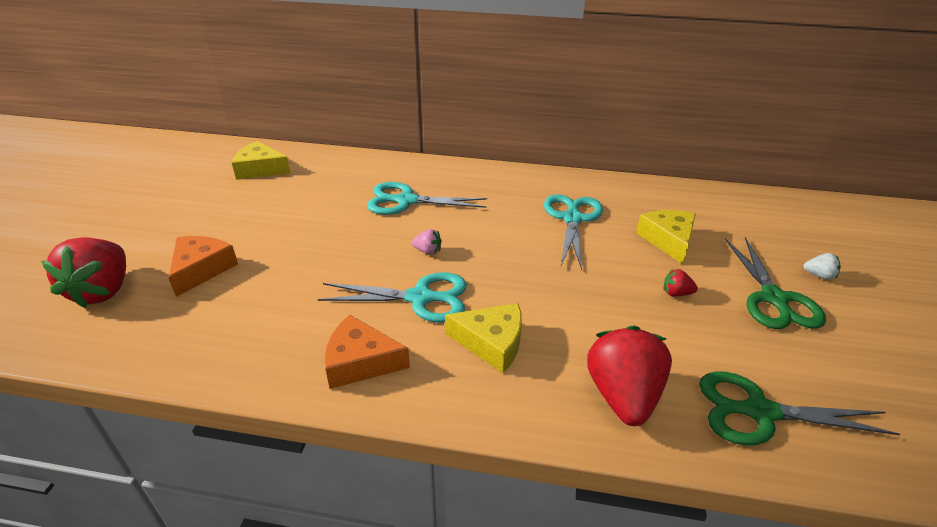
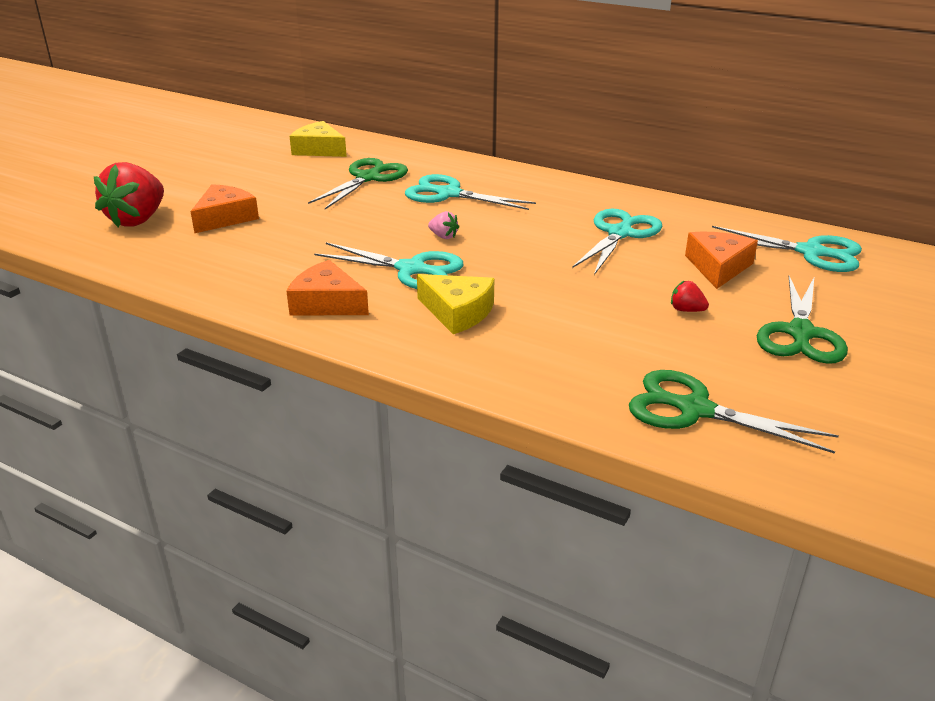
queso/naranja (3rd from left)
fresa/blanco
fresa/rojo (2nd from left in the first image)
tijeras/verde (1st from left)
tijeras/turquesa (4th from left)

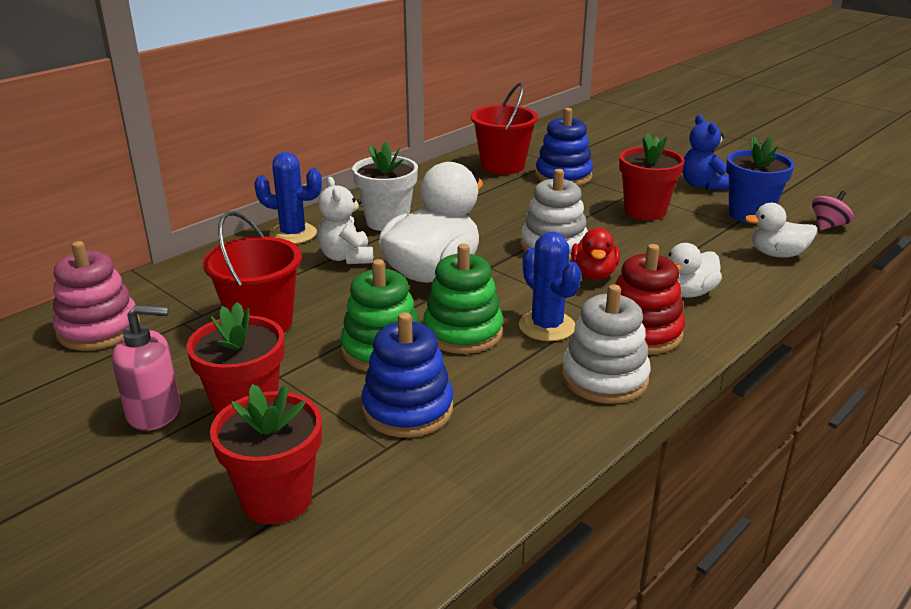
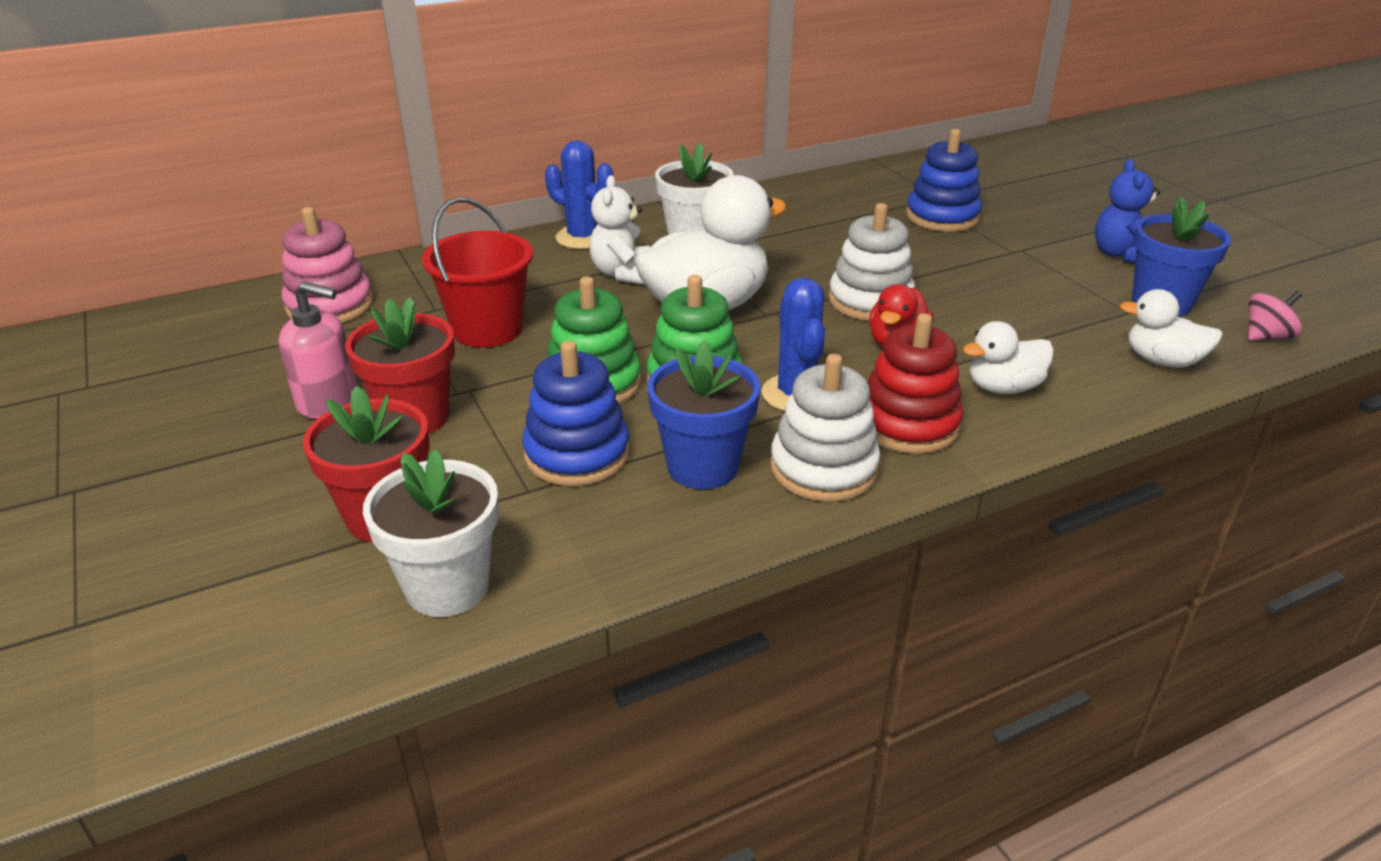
balde/rojo (2nd from left in the first image)
maceta/rojo (3rd from left in the first image)
maceta/azul (1st from left)
maceta/blanco (1st from left)

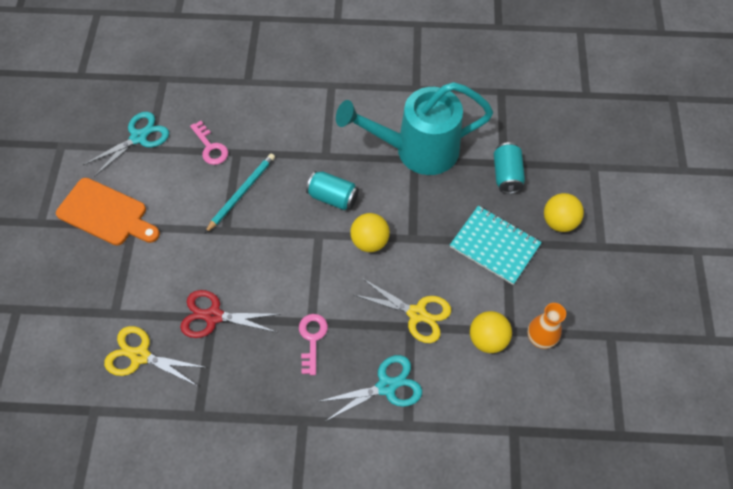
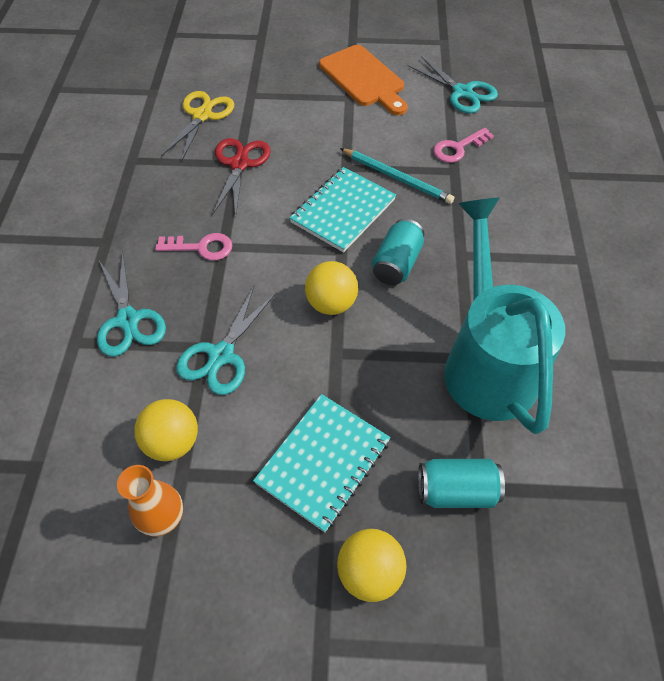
tabla de cortar/naranja
tijeras/turquesa (2nd from left)
cuaderno/turquesa (2nd from left)

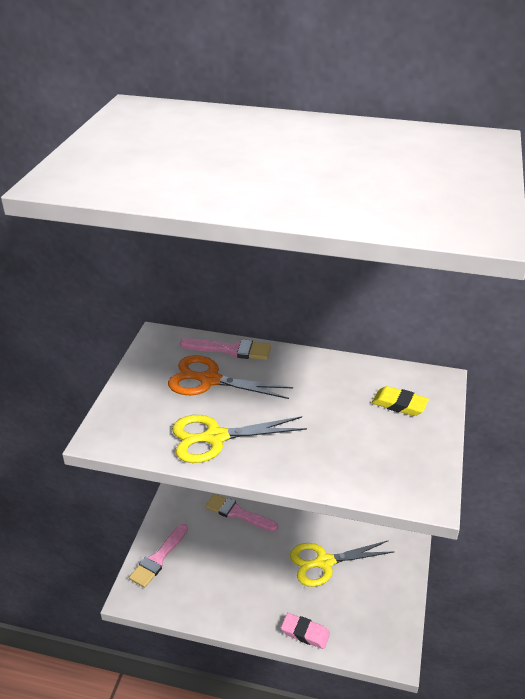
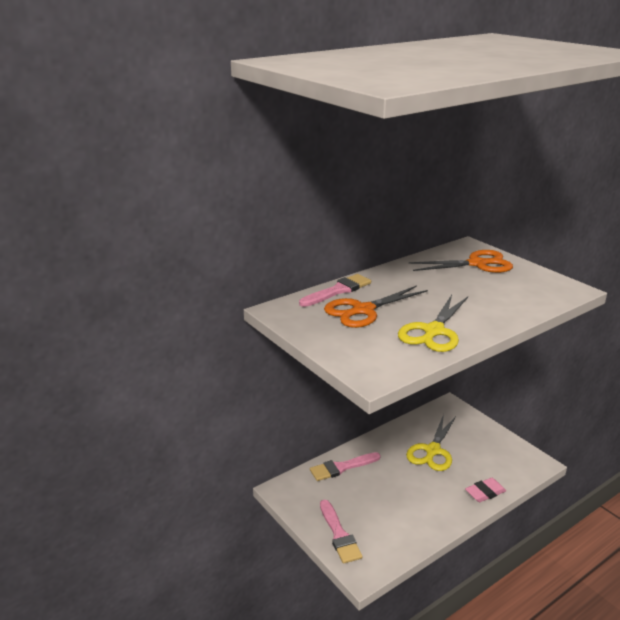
tijeras/naranja (2nd from left)

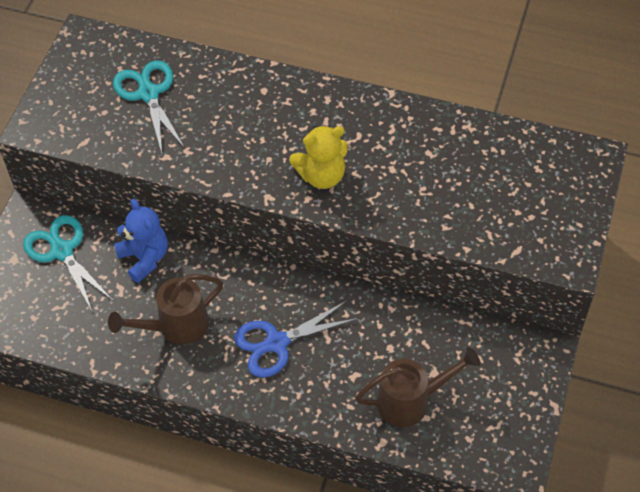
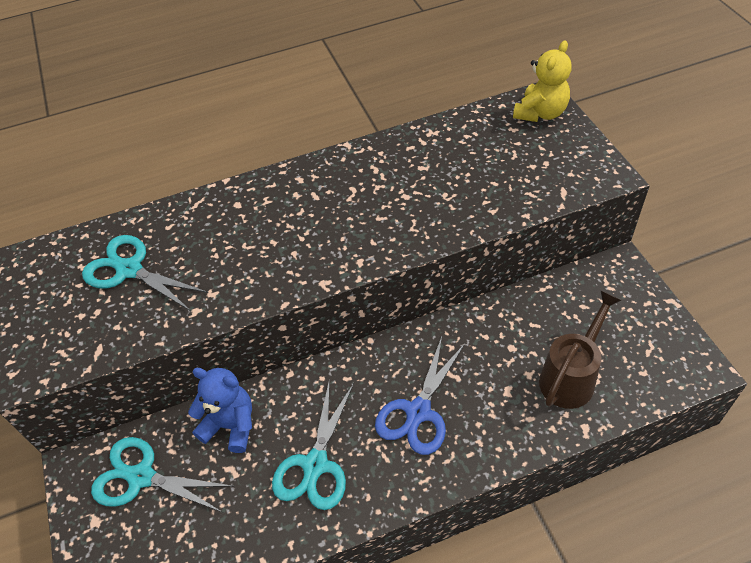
osito/amarillo
tijeras/turquesa (3rd from left)

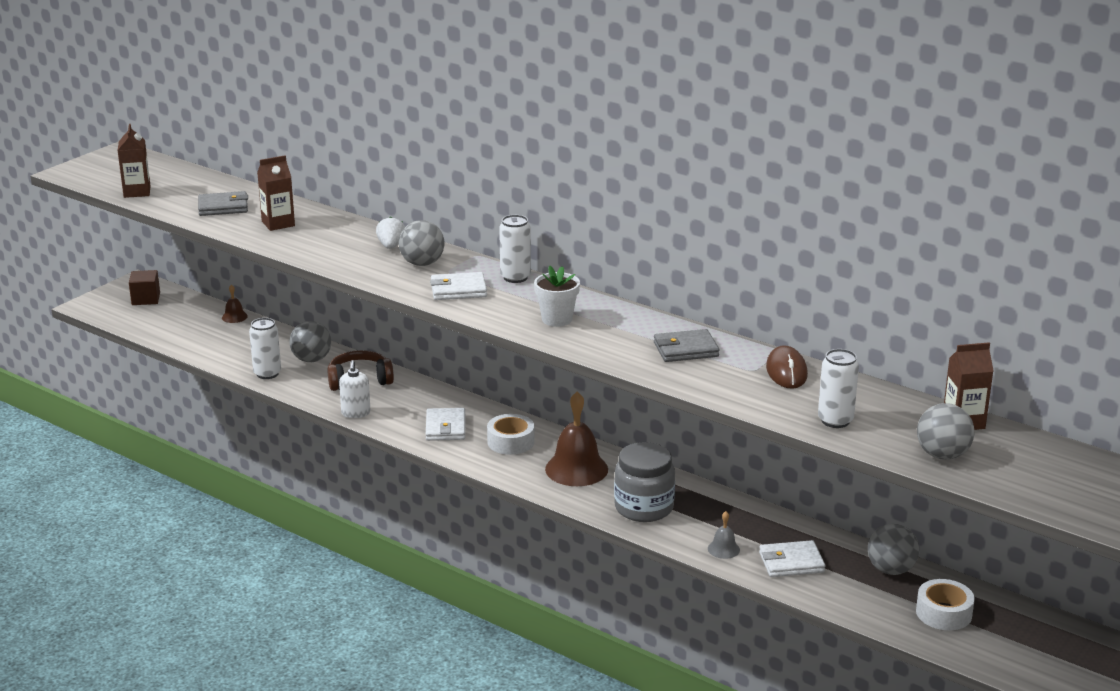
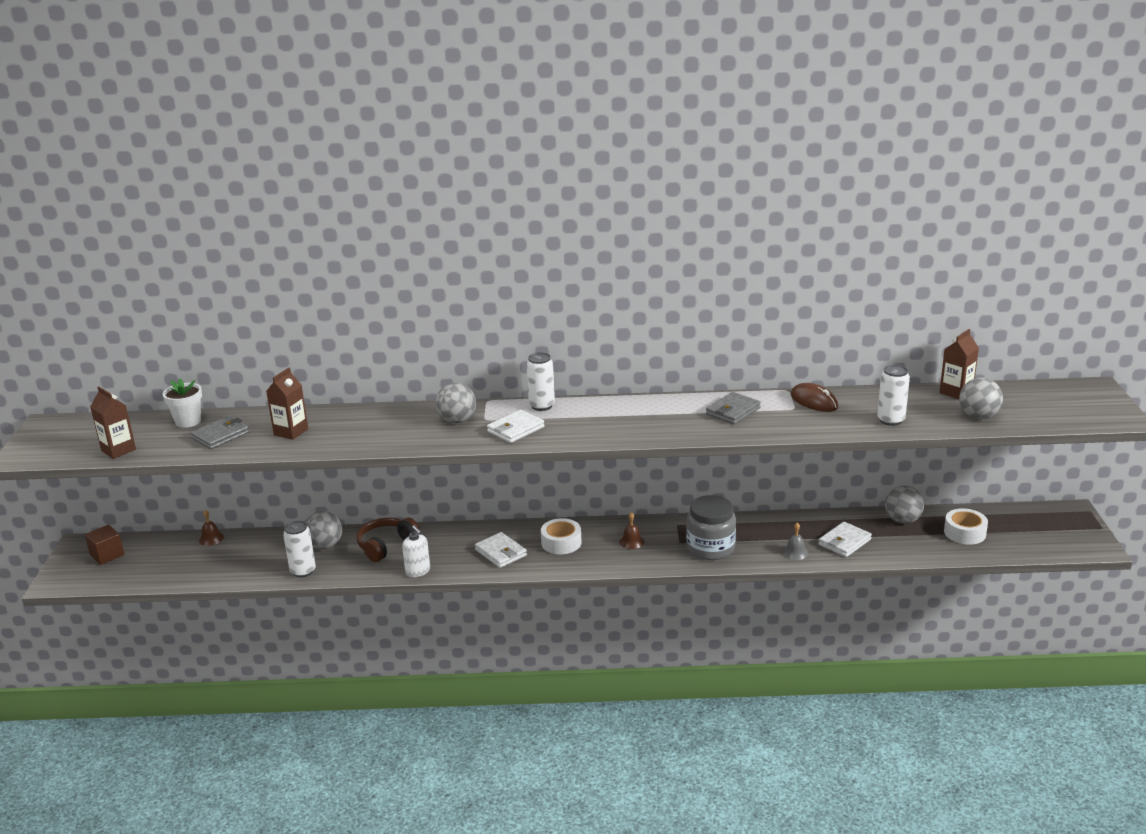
fresa/blanco
maceta/blanco
campana/marrón (2nd from left)

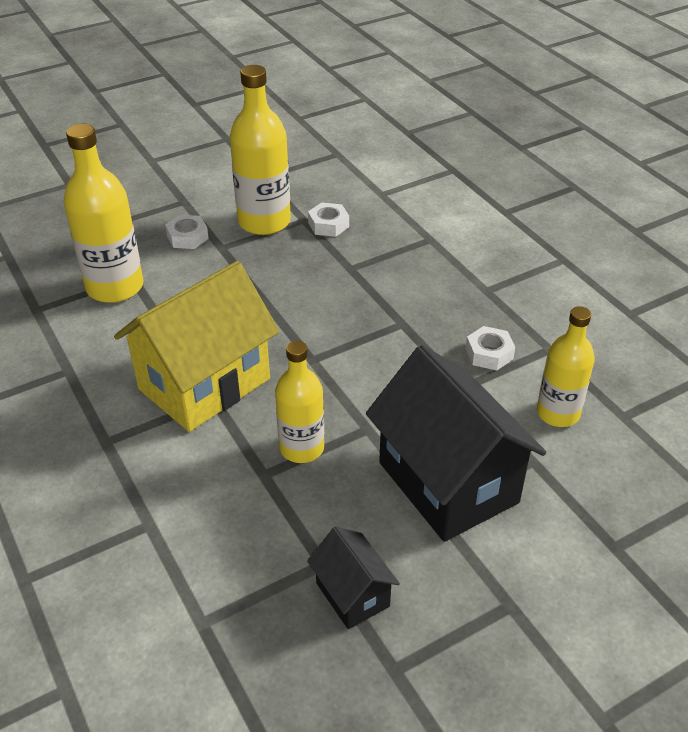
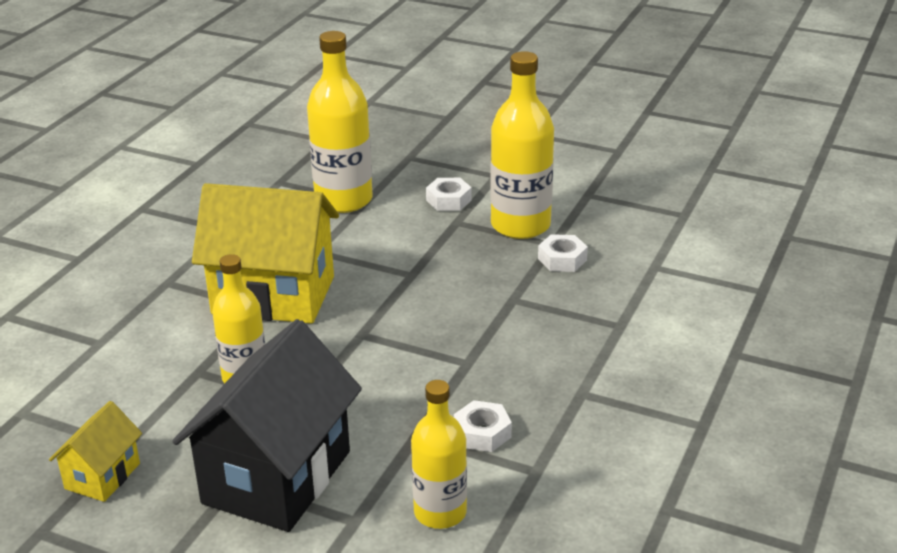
casa/amarillo (1st from left)

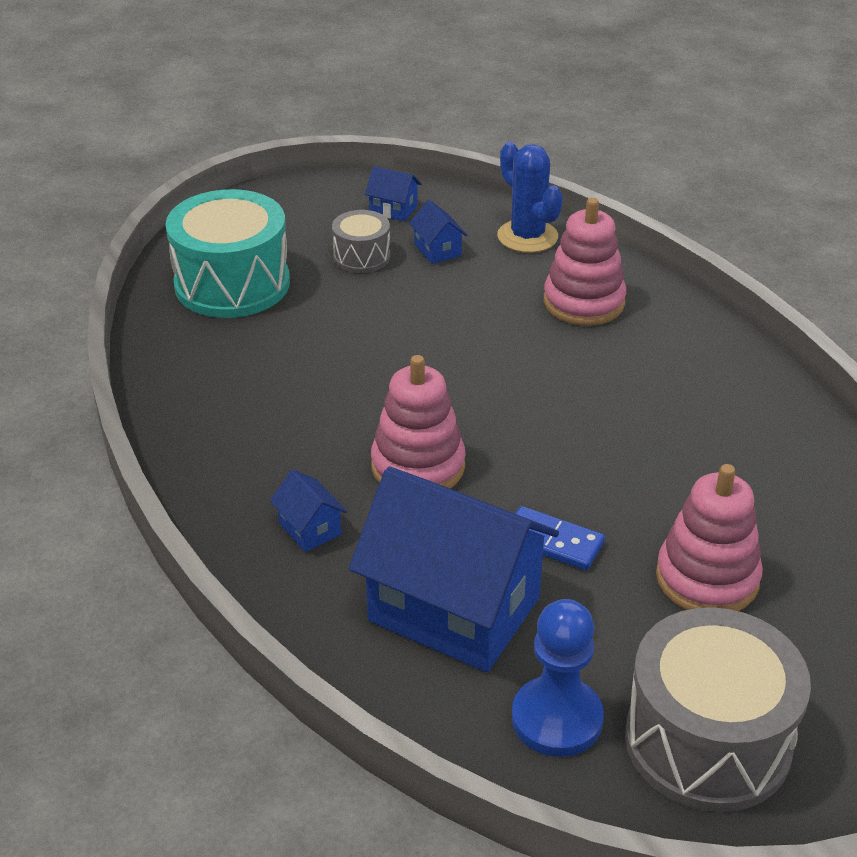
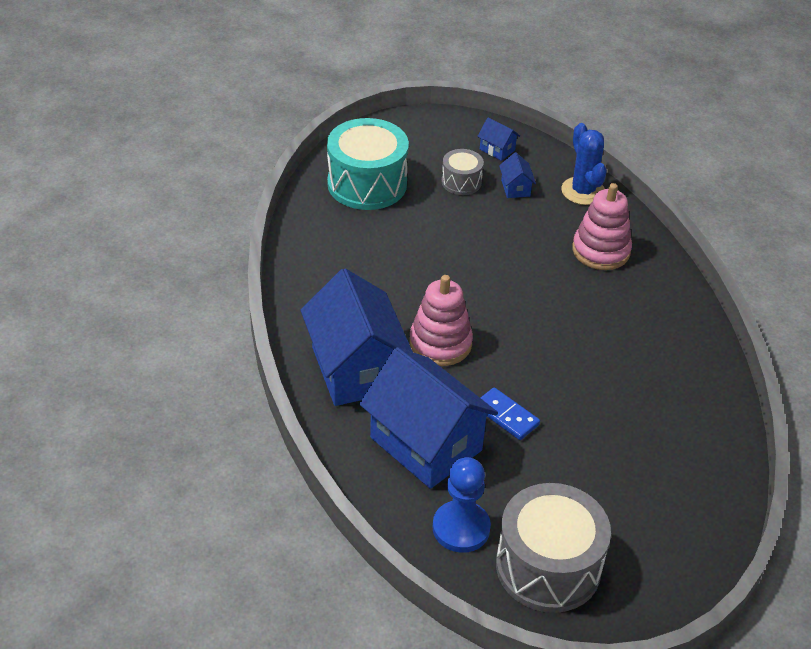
juguete apilable/rosa (3rd from left in the first image)
casa/azul (1st from left)

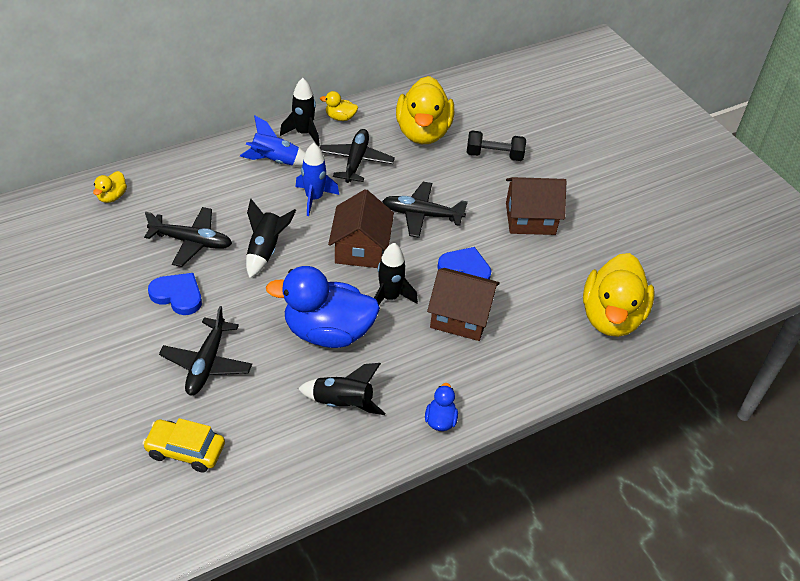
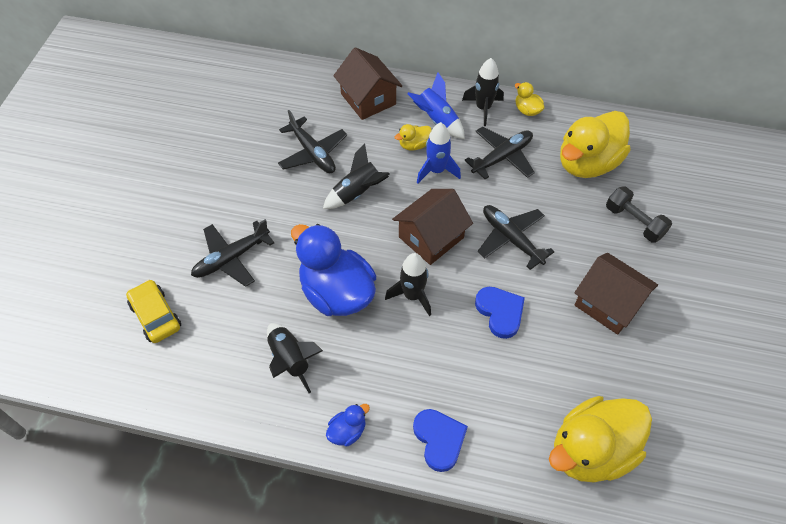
pato/amarillo (1st from left)
casa/marrón (1st from left)
corazón/azul (1st from left)

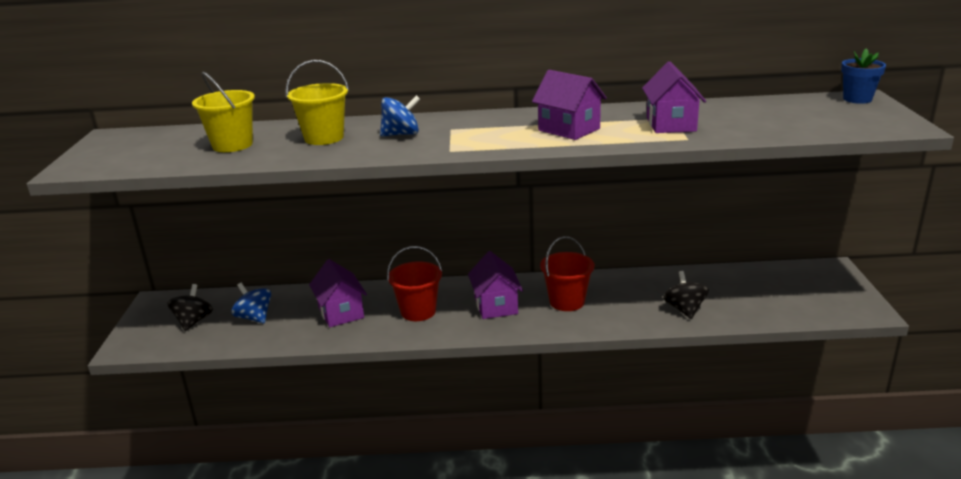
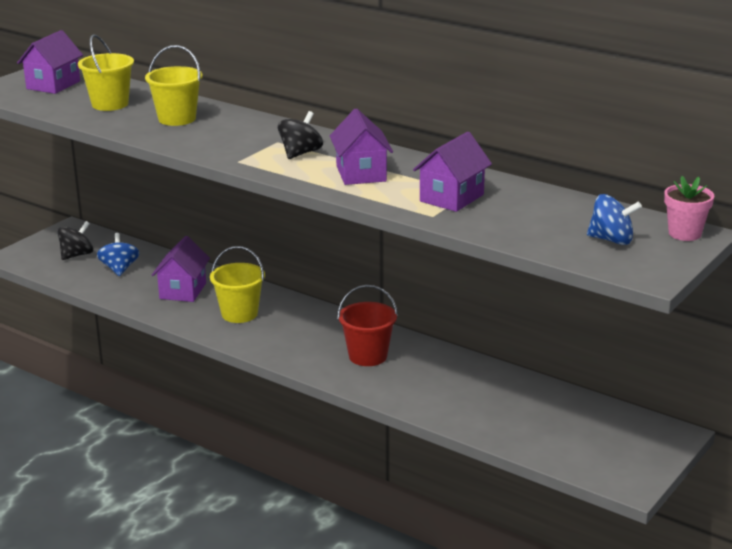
maceta/rosa
peonza/azul (2nd from left)
balde/amarillo (3rd from left)
casa/morado (1st from left)
peonza/negro (2nd from left)

